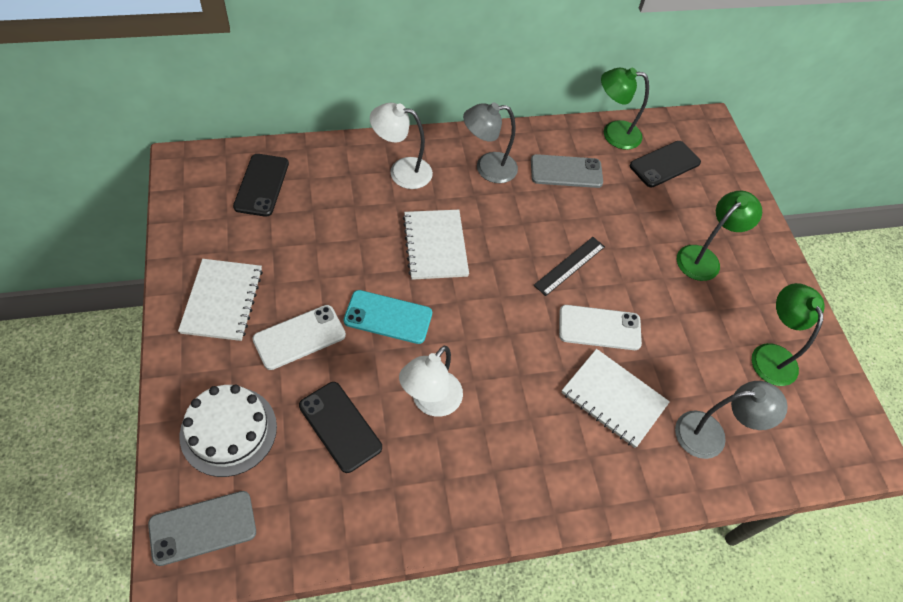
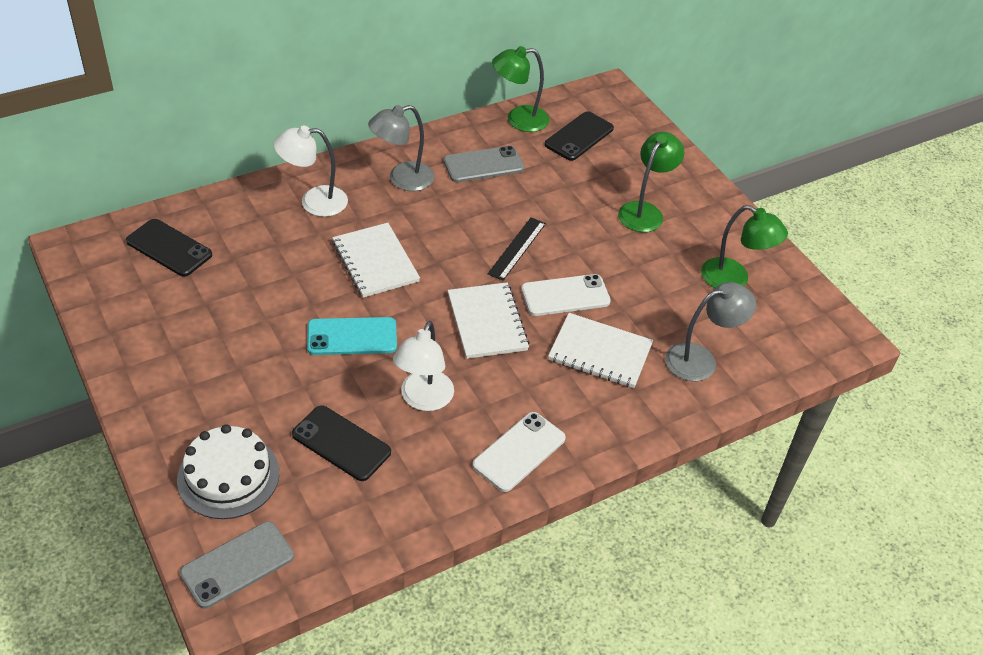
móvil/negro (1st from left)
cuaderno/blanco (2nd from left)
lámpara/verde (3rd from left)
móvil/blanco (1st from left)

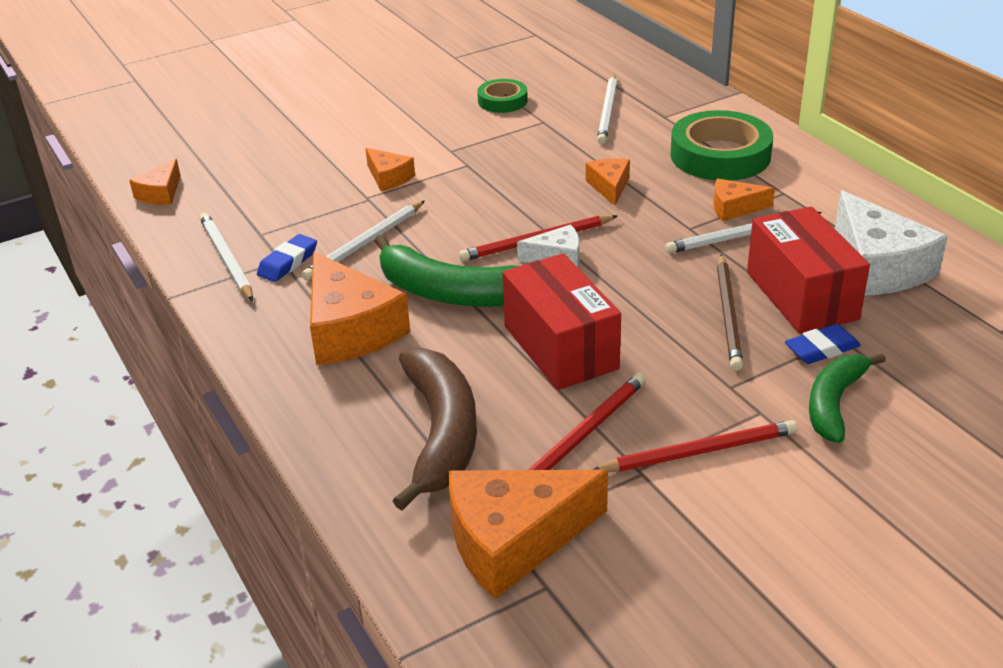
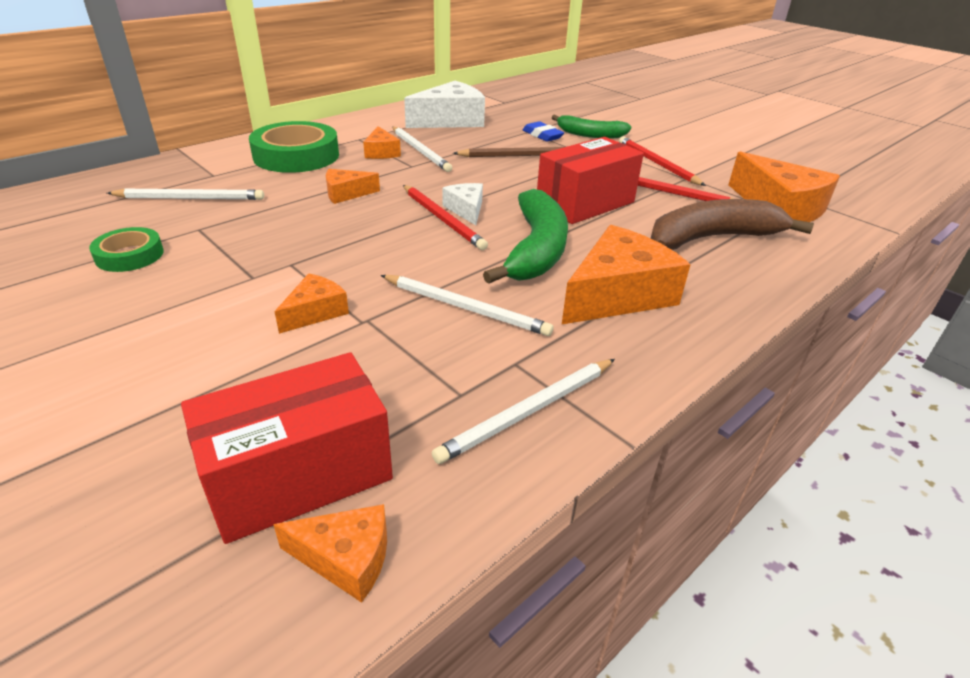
caja/rojo (1st from left)
goma de borrar/azul (1st from left in the first image)

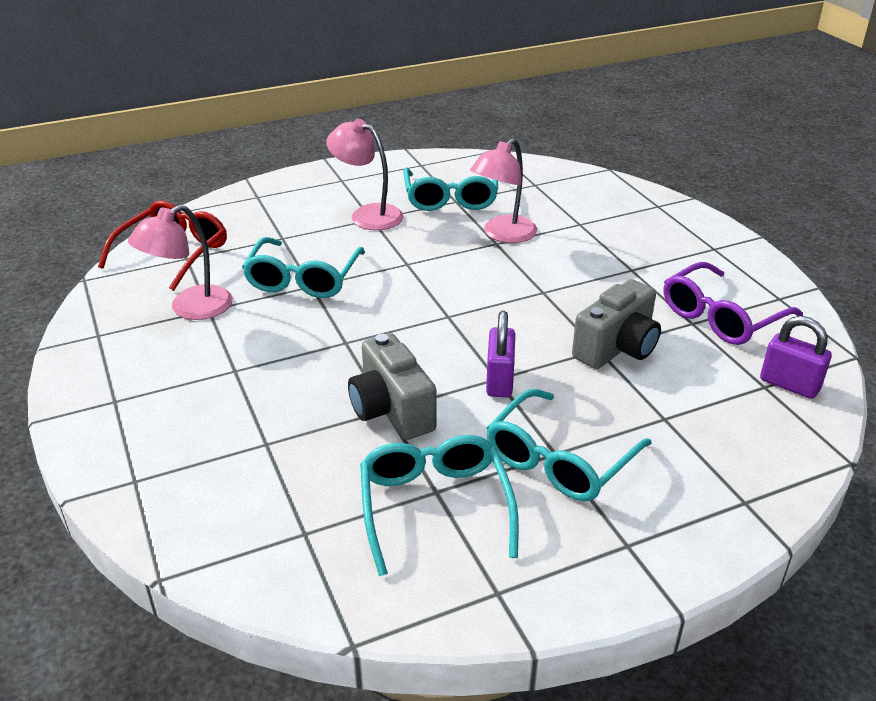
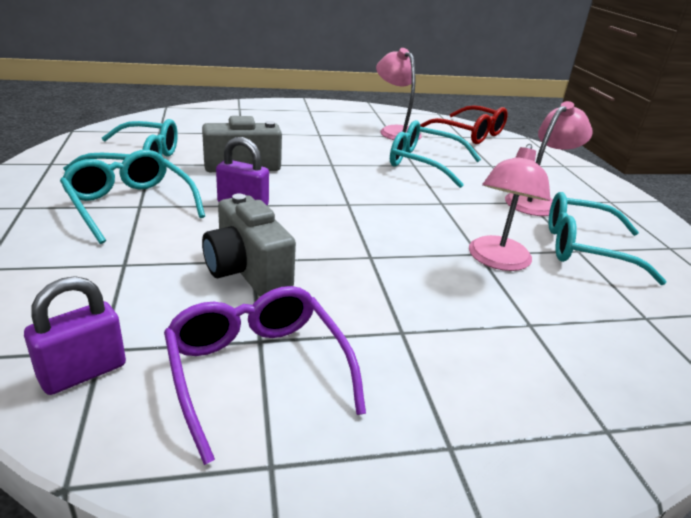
lámpara/rosa (2nd from left)

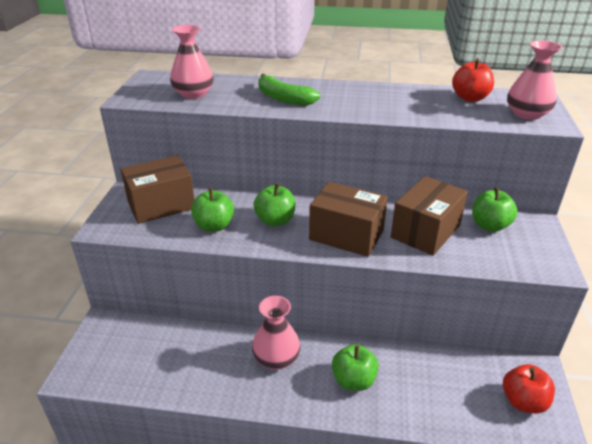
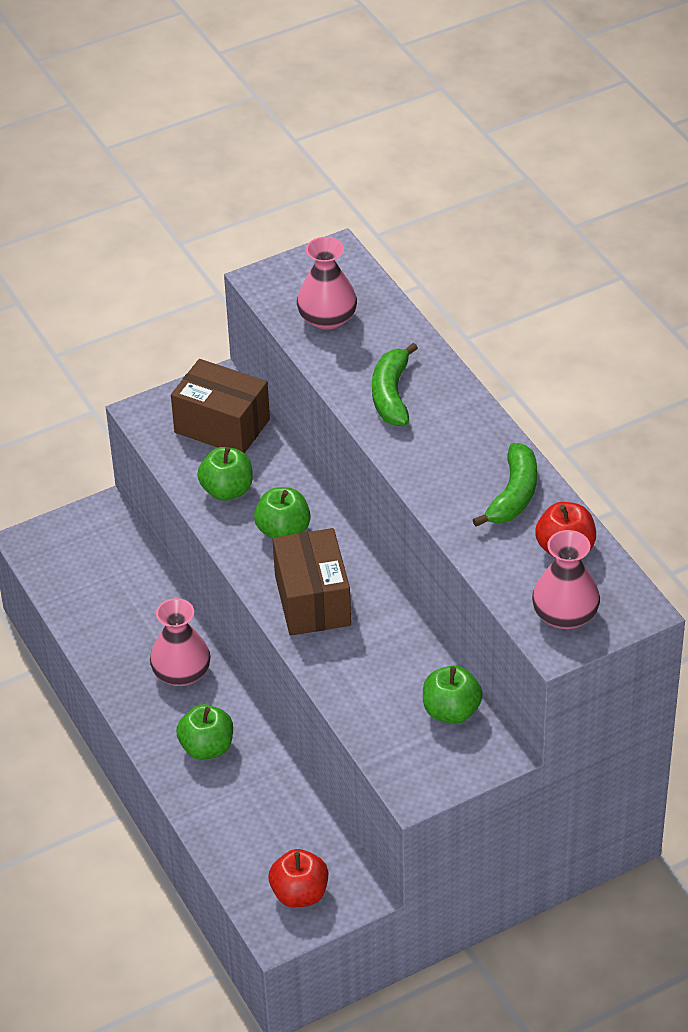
caja/marrón (3rd from left in the first image)
plátano/verde (2nd from left)

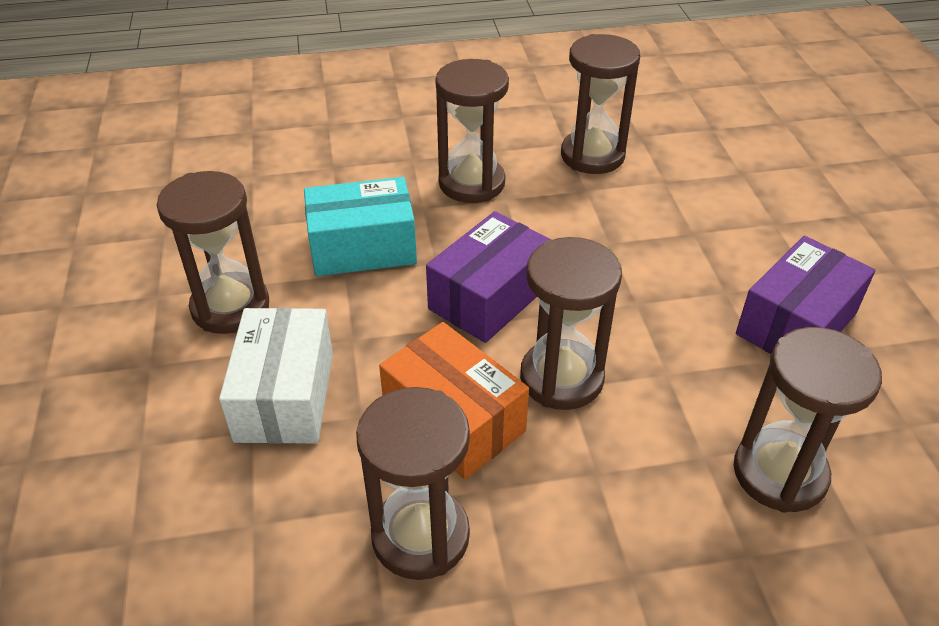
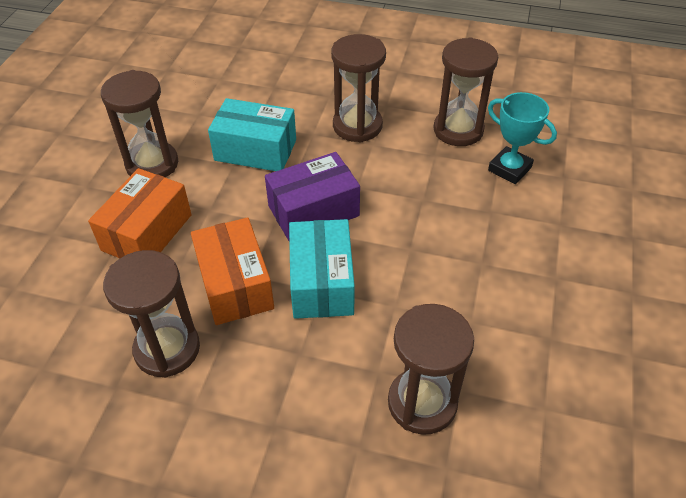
caja/morado (2nd from left in the first image)
caja/turquesa (2nd from left)
caja/naranja (1st from left)
trofeo/turquesa

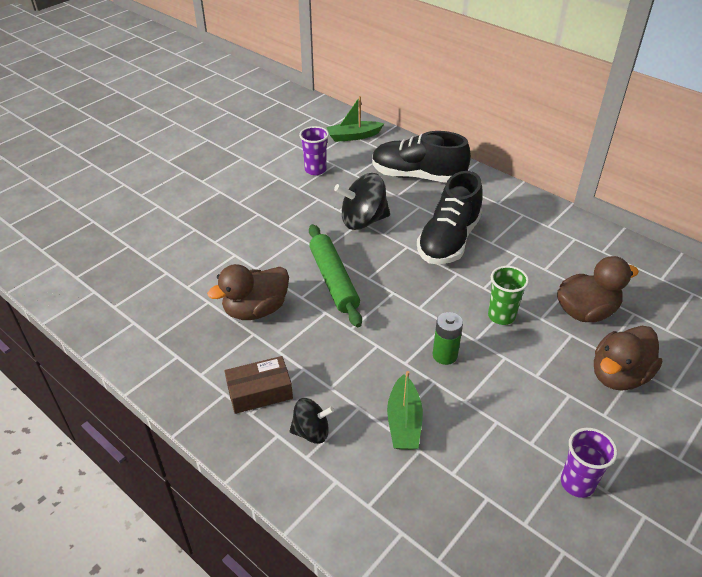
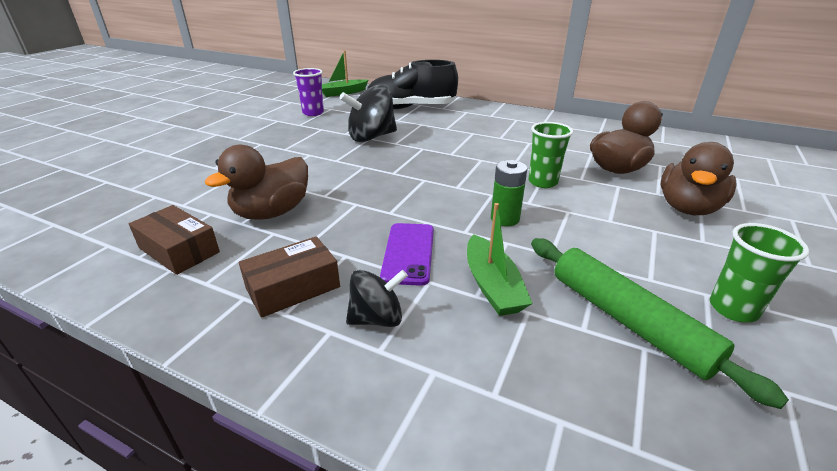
zapato/negro (2nd from left in the first image)
rodillo/verde
vaso/verde (2nd from left)
caja/marrón (1st from left)
móvil/morado

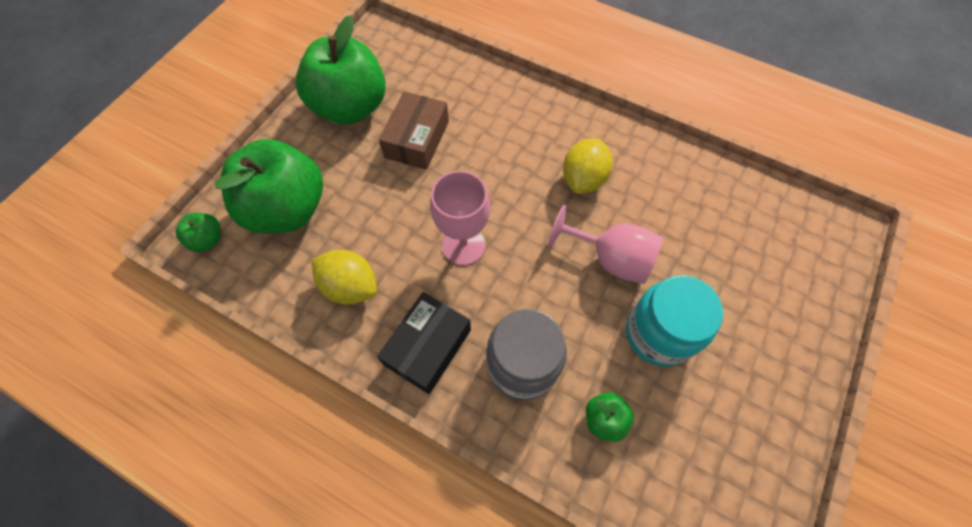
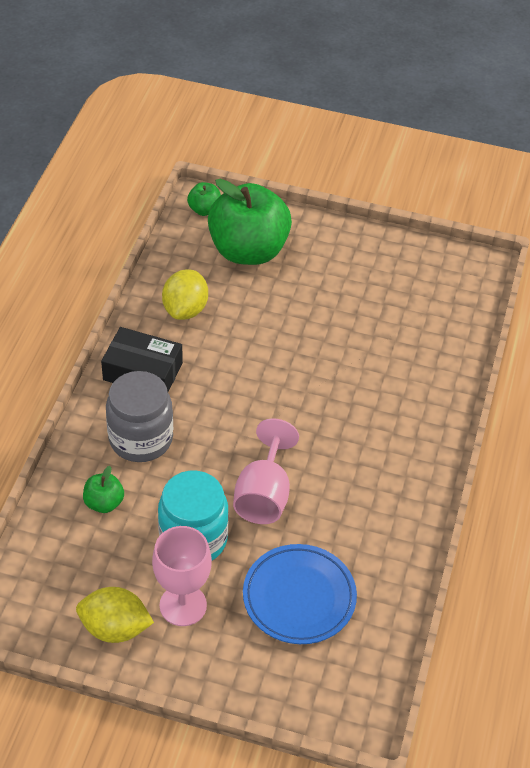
manzana/verde (3rd from left in the first image)
caja/marrón
limón/amarillo (1st from left)
copa/rosa (1st from left)
plato/azul

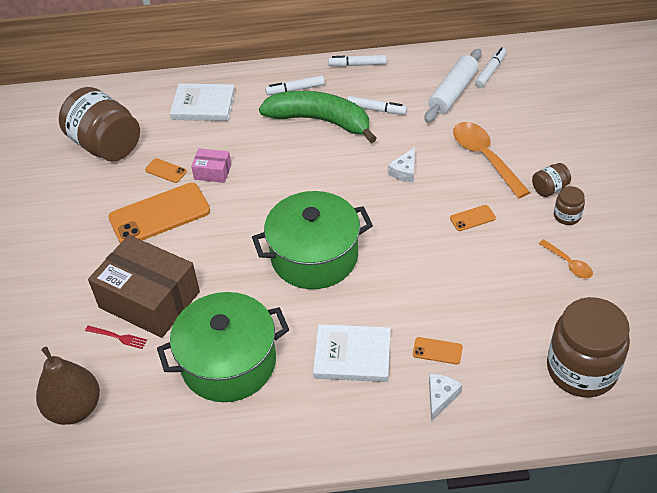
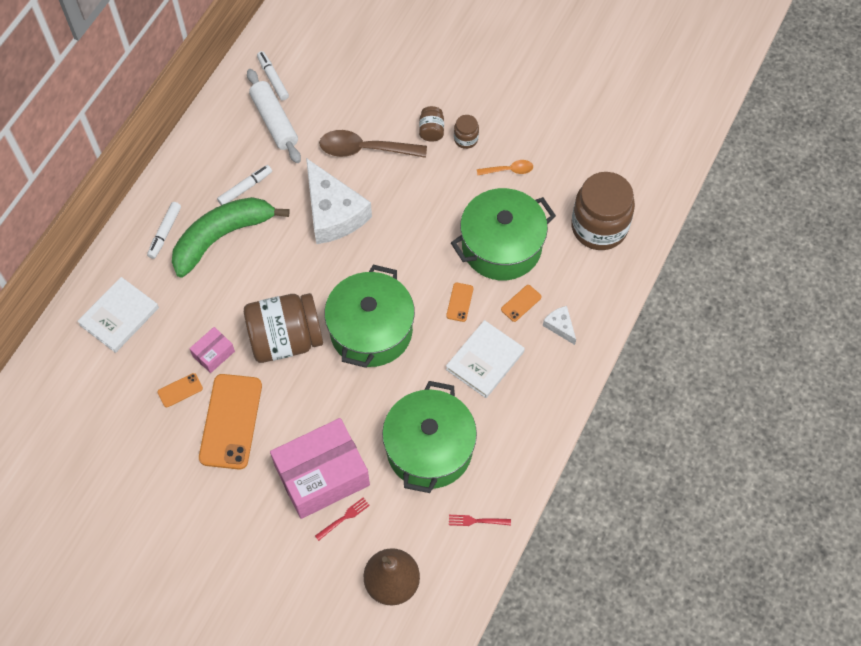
rotulador/blanco (2nd from left in the first image)
tarro/marrón (1st from left)
cuchara/marrón
queso/blanco (1st from left)
móvil/naranja (3rd from left)
caja/rosa (2nd from left)
olla/verde (3rd from left)
tenedor/rojo (2nd from left)

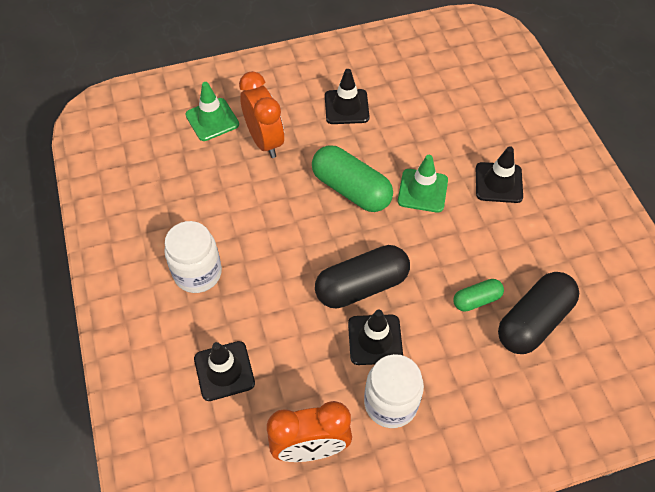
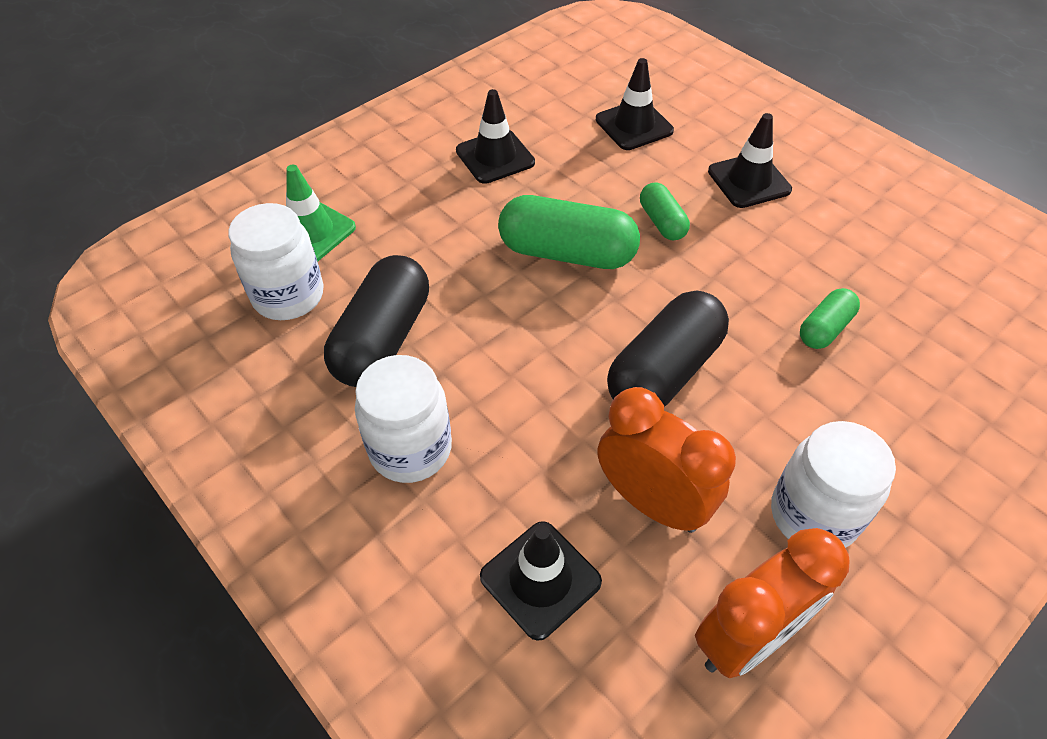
despertador/naranja (1st from left)
cápsula/verde (2nd from left)
cápsula/negro (1st from left)
cono de tráfico/negro (3rd from left)
tarro/blanco (1st from left)

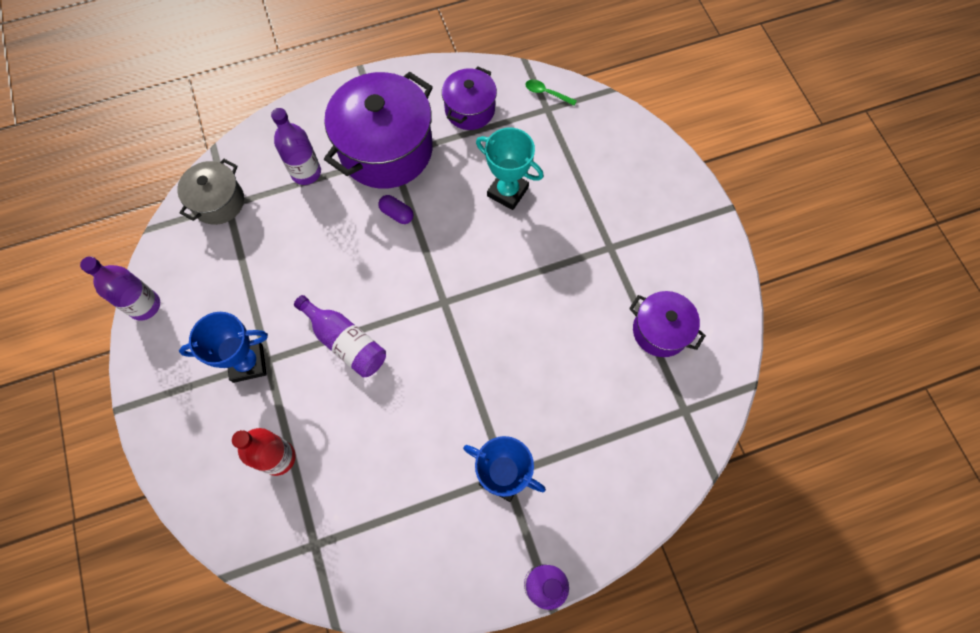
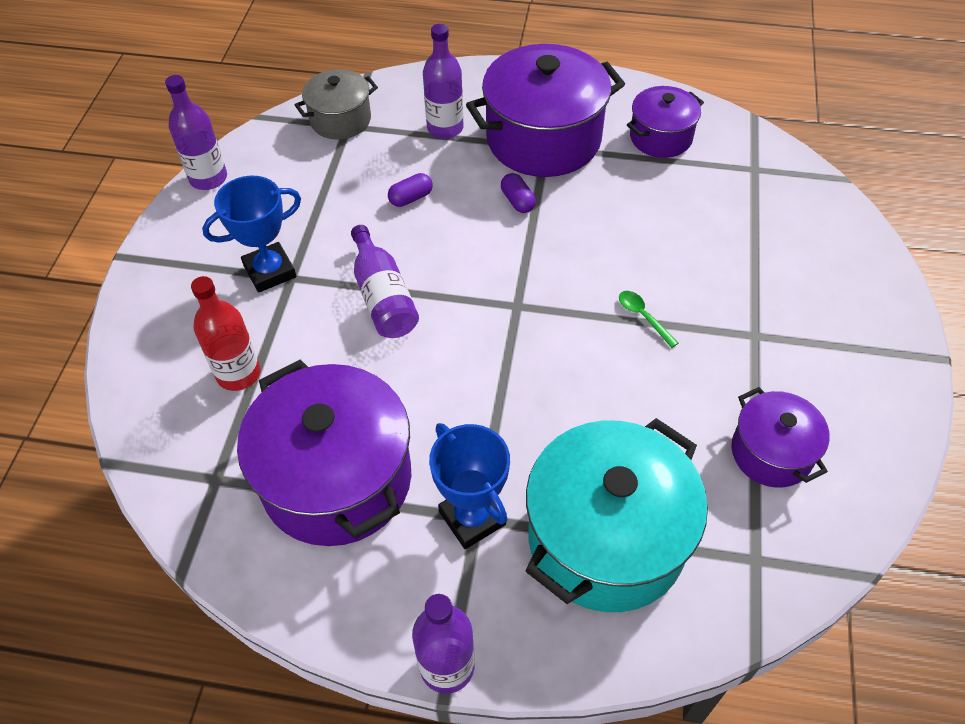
cuchara/verde
trofeo/turquesa
trofeo/azul (1st from left)
cápsula/morado (1st from left)
olla/morado (1st from left)
olla/turquesa

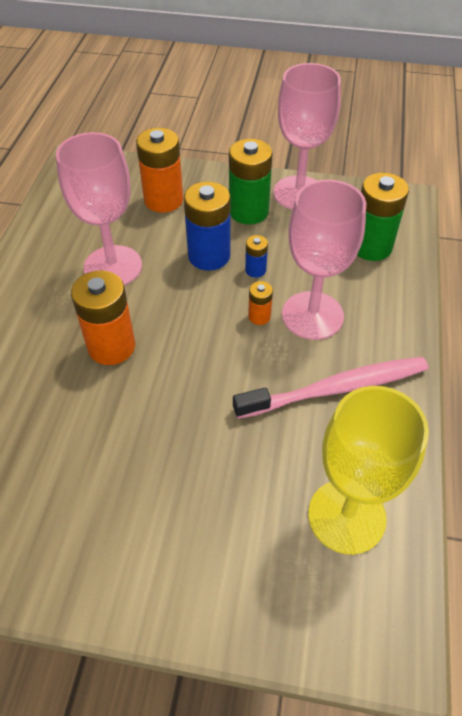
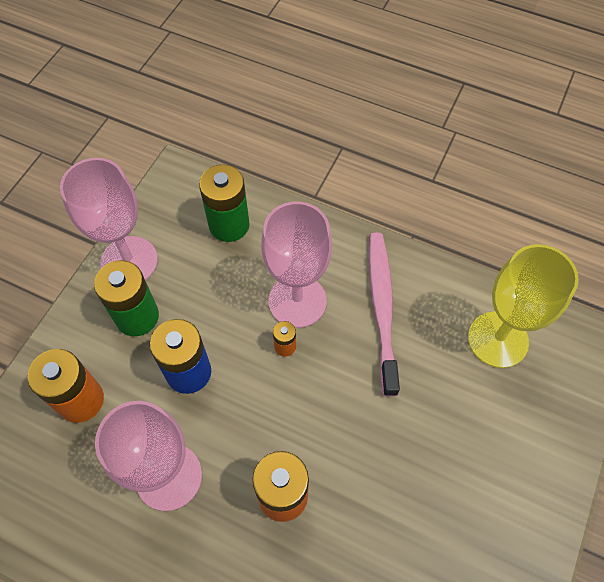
pila/azul (2nd from left in the first image)

